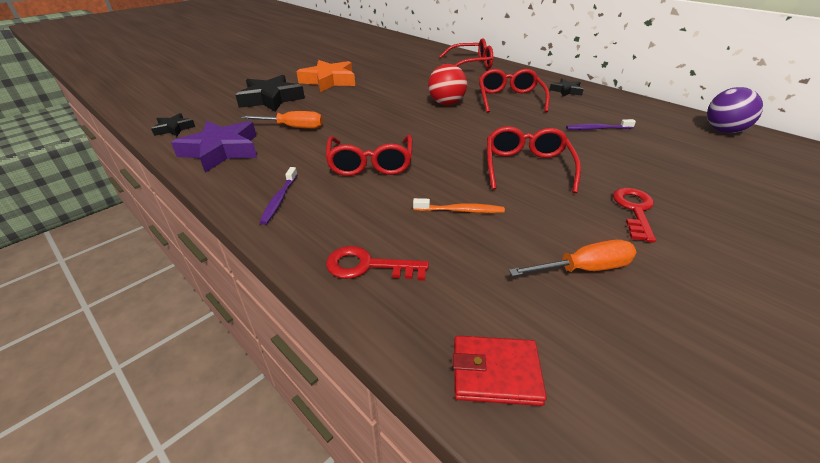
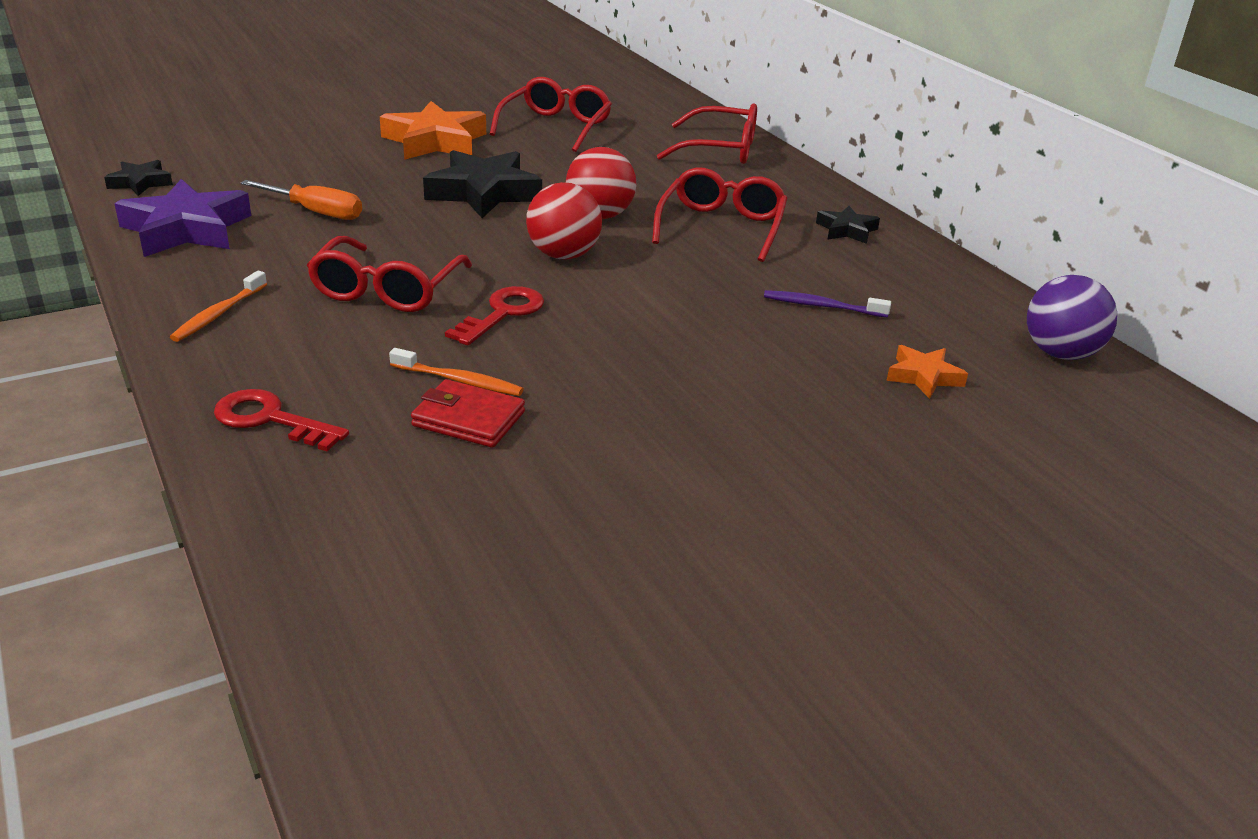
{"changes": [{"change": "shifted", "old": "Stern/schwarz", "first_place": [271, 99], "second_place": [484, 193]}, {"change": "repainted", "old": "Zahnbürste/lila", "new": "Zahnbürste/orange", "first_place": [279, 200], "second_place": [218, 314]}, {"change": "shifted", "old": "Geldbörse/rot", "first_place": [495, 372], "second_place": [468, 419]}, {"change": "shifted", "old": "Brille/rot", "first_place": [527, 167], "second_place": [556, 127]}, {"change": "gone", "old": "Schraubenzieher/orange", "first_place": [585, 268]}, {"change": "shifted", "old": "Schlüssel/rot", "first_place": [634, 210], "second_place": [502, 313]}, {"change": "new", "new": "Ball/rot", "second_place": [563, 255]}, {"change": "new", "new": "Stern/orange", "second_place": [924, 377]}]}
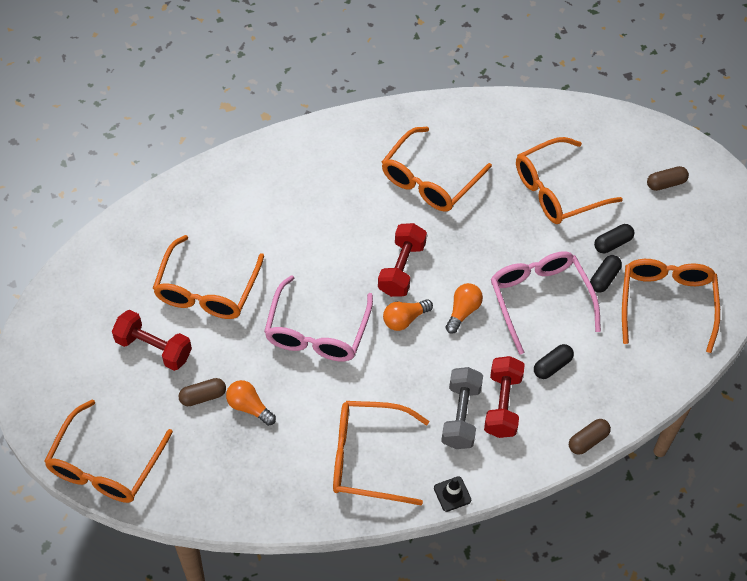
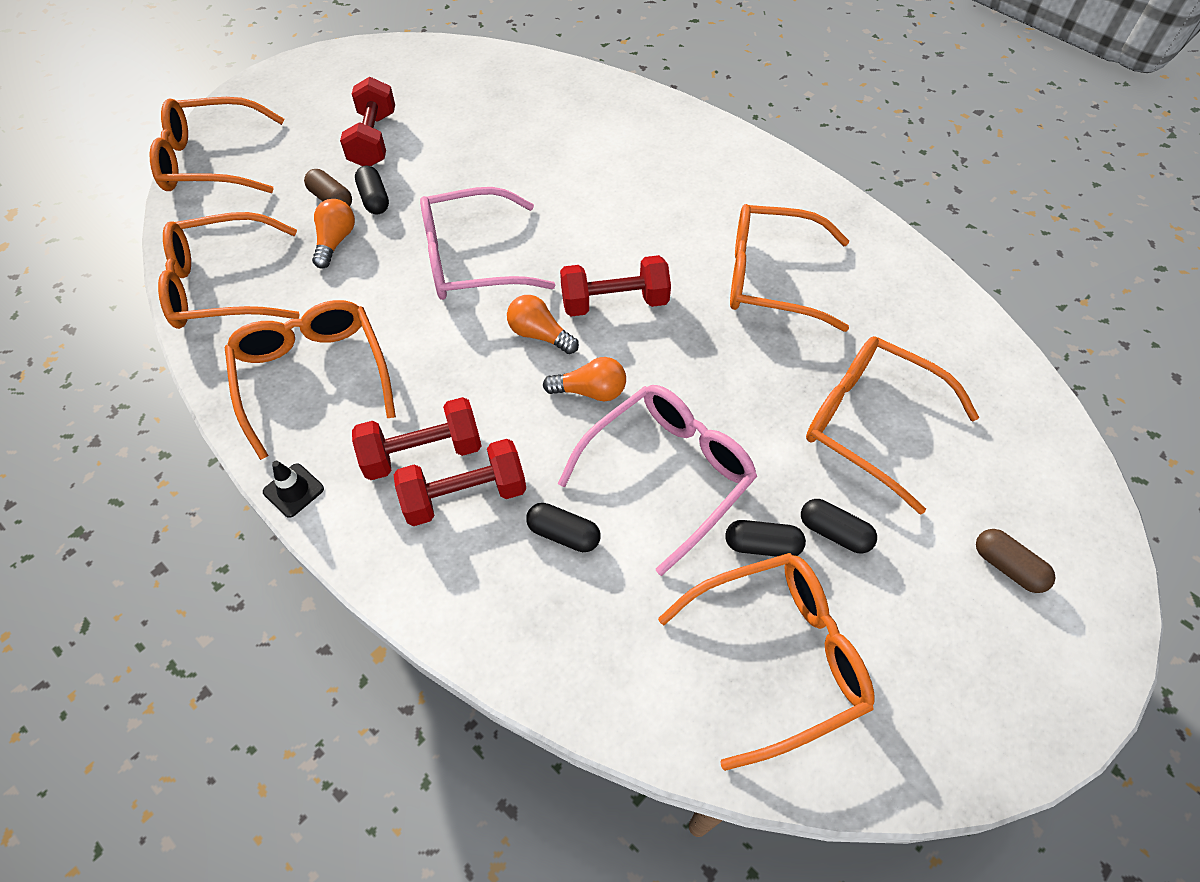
{"changes": [{"change": "shifted", "old": "Brille/orange", "first_place": [207, 290], "second_place": [222, 286]}, {"change": "repainted", "old": "Hantel/grau", "new": "Hantel/rot", "first_place": [461, 416], "second_place": [422, 453]}, {"change": "gone", "old": "Kapsel/braun", "first_place": [588, 440]}, {"change": "new", "new": "Kapsel/schwarz", "second_place": [374, 199]}]}
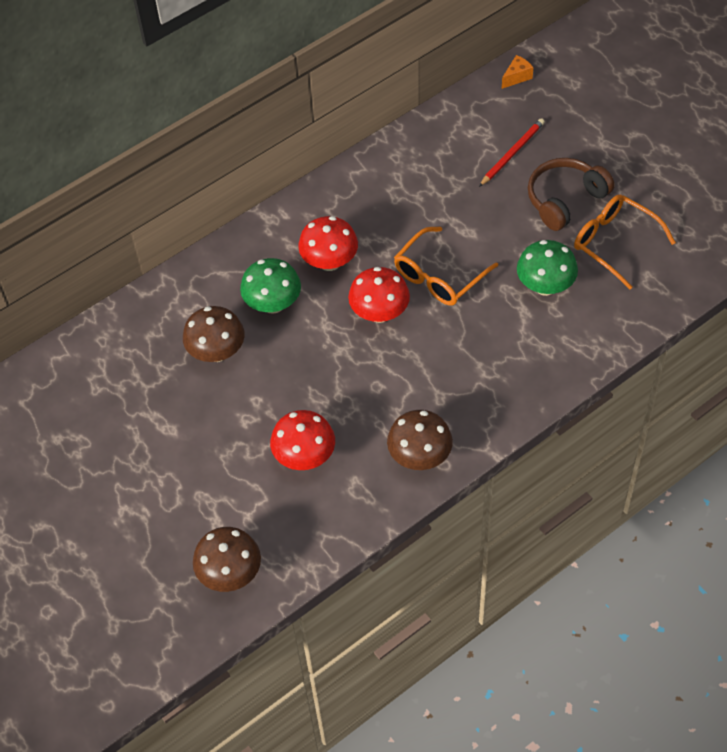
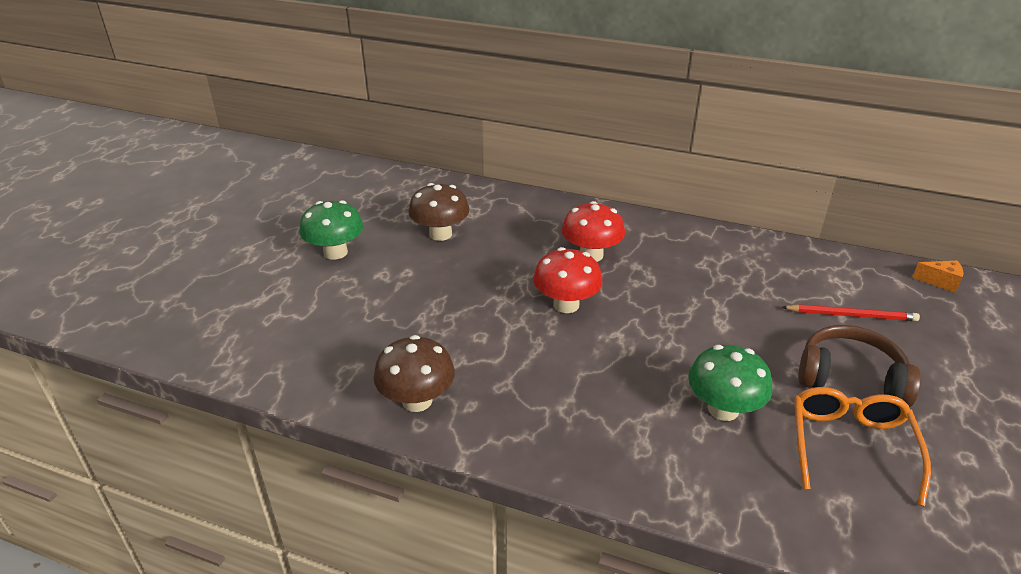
{"changes": [{"change": "gone", "old": "Pilz/braun", "first_place": [230, 574]}, {"change": "shifted", "old": "Pilz/grün", "first_place": [273, 304], "second_place": [335, 252]}, {"change": "gone", "old": "Pilz/rot", "first_place": [304, 456]}, {"change": "gone", "old": "Brille/orange", "first_place": [439, 276]}]}
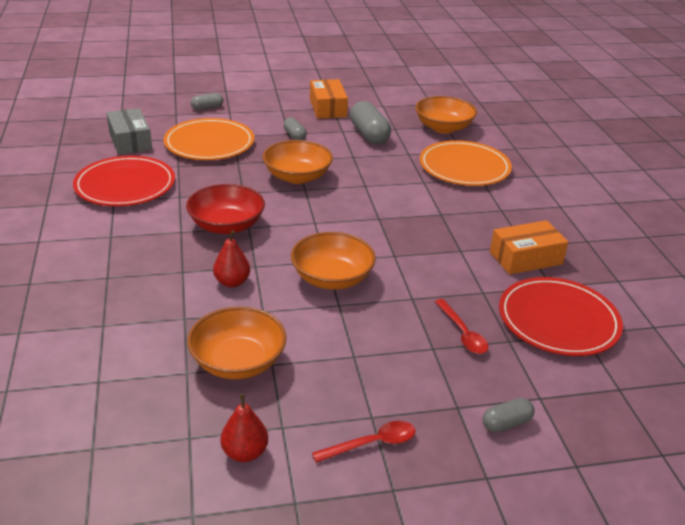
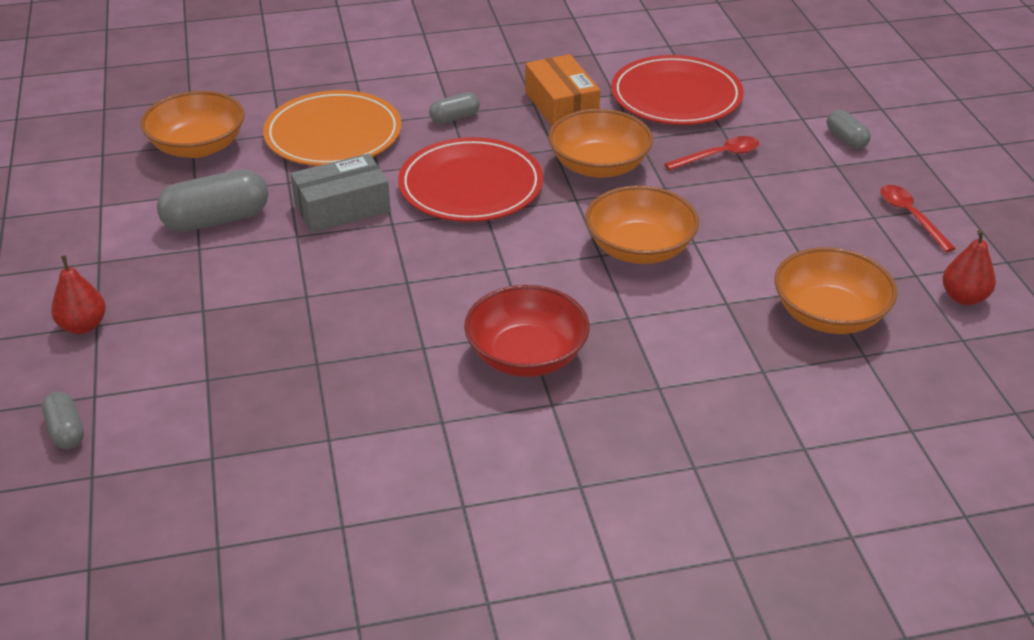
{"changes": [{"change": "shifted", "old": "Teller/rot", "first_place": [125, 185], "second_place": [471, 186]}, {"change": "shifted", "old": "Schachtel/grau", "first_place": [130, 141], "second_place": [342, 208]}, {"change": "gone", "old": "Teller/orange", "first_place": [209, 143]}, {"change": "shifted", "old": "Birne/rot", "first_place": [232, 282], "second_place": [83, 326]}, {"change": "shifted", "old": "Schüssel/orange", "first_place": [297, 177], "second_place": [599, 166]}, {"change": "shifted", "old": "Kapsel/grau", "first_place": [294, 136], "second_place": [455, 118]}, {"change": "gone", "old": "Schachtel/orange", "first_place": [328, 108]}]}
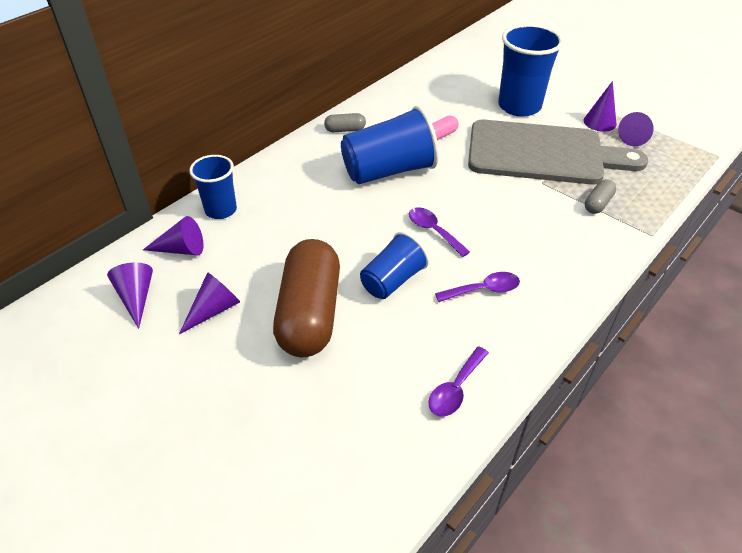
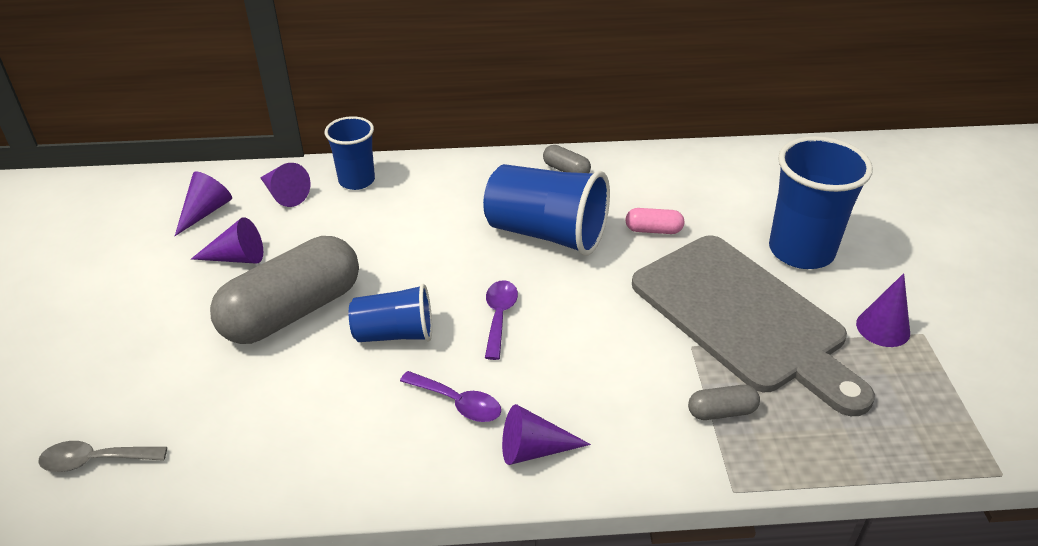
{"changes": [{"change": "repainted", "old": "Kapsel/braun", "new": "Kapsel/grau", "first_place": [309, 313], "second_place": [292, 311]}, {"change": "gone", "old": "Löffel/lila", "first_place": [455, 389]}, {"change": "shifted", "old": "Kegel/lila", "first_place": [635, 137], "second_place": [534, 449]}, {"change": "new", "new": "Löffel/grau", "second_place": [95, 461]}]}
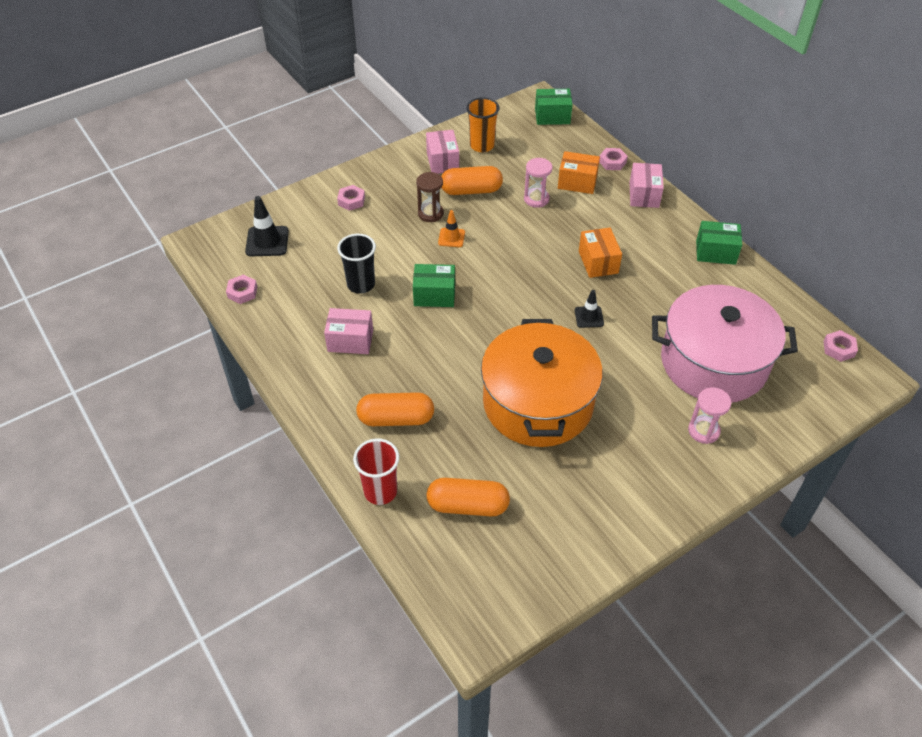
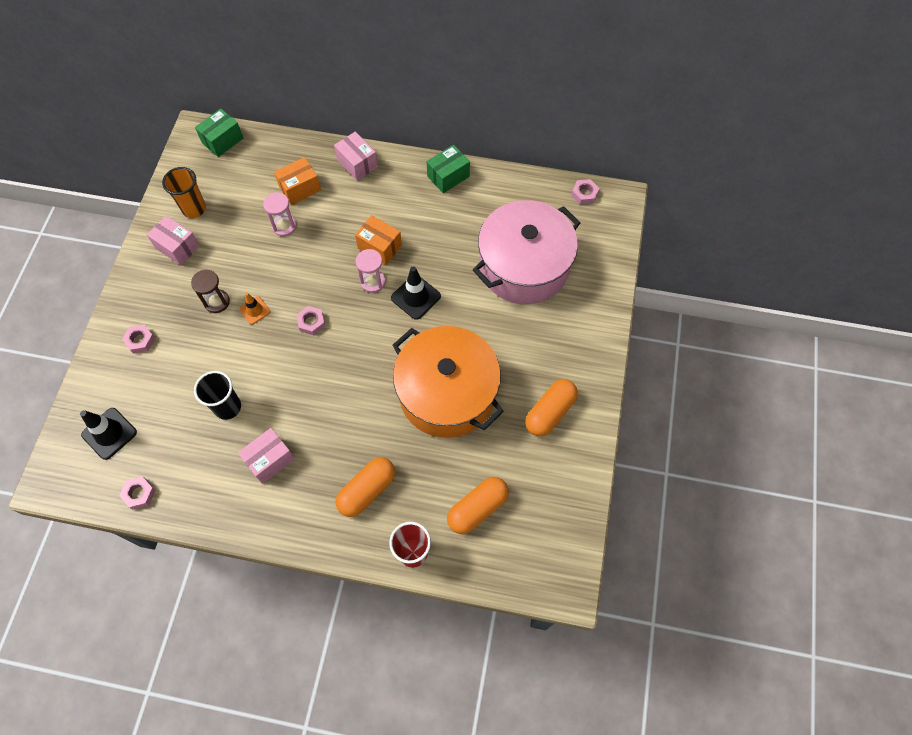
{"changes": [{"change": "gone", "old": "Schachtel/grün", "first_place": [434, 295]}, {"change": "shifted", "old": "Kapsel/orange", "first_place": [471, 190], "second_place": [550, 412]}, {"change": "scaled", "old": "Leitkegel/schwarz", "first_place": [589, 317], "second_place": [416, 297], "factor": 1.61}, {"change": "shifted", "old": "Sechskantmutter/rosa", "first_place": [612, 162], "second_place": [311, 322]}, {"change": "shifted", "old": "Sanduhr/rosa", "first_place": [703, 431], "second_place": [373, 282]}]}
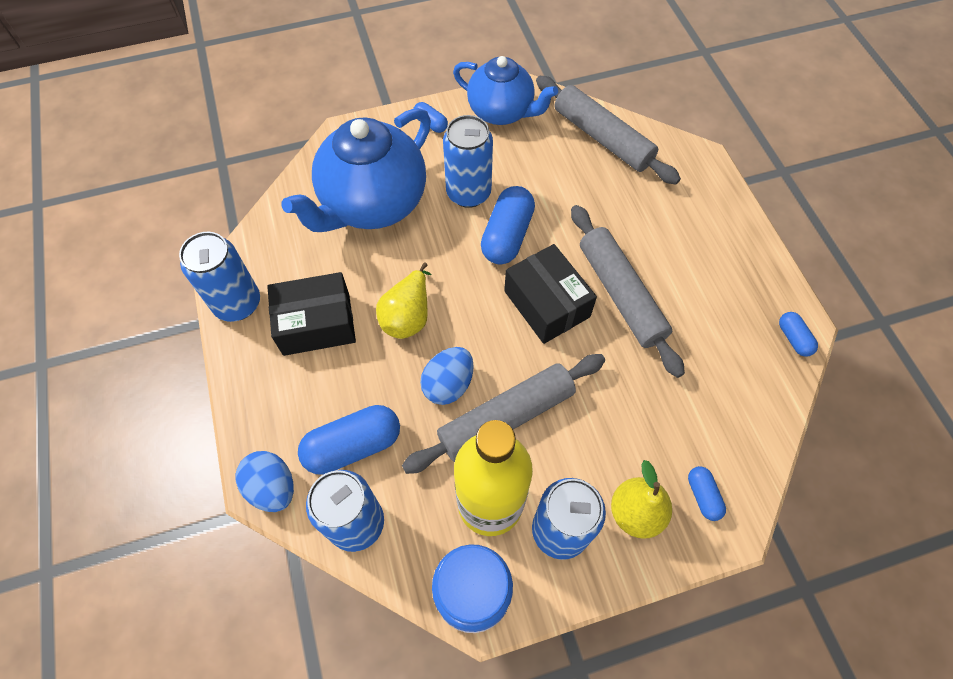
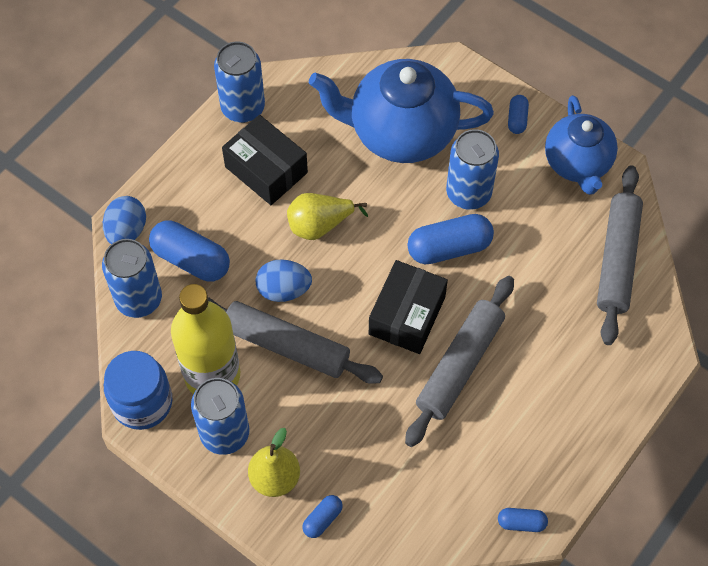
{"changes": [{"change": "rotated", "old": "Kapsel/blau", "first_place": [793, 338], "second_place": [521, 522], "degrees": 60}]}
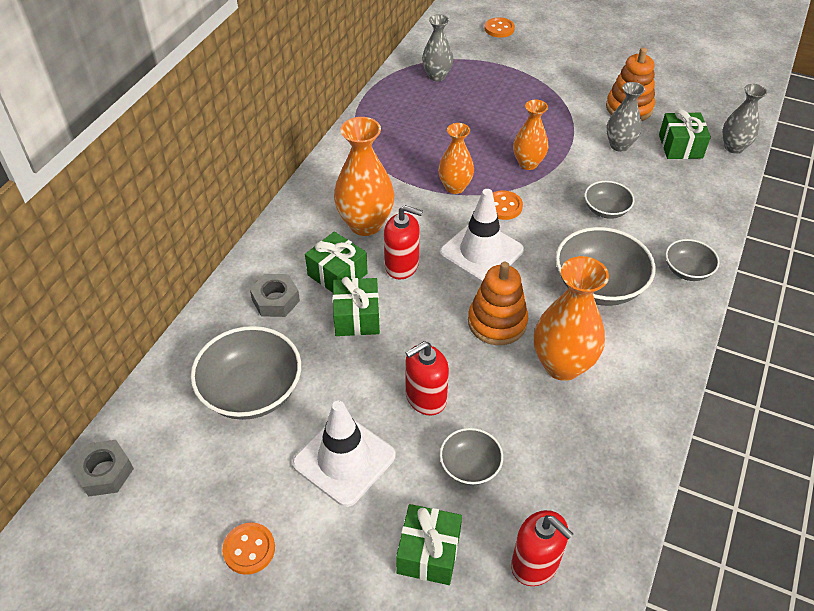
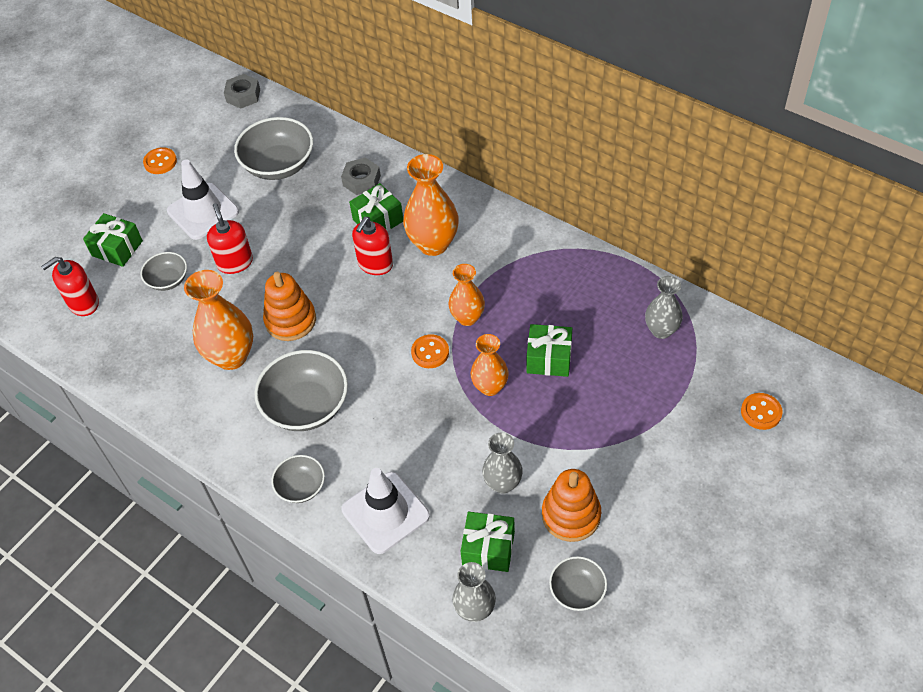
{"changes": [{"change": "shifted", "old": "Geschenk/grün", "first_place": [357, 317], "second_place": [549, 358]}, {"change": "shifted", "old": "Leitkegel/weiß", "first_place": [481, 252], "second_place": [385, 512]}, {"change": "shifted", "old": "Schüssel/grau", "first_place": [606, 210], "second_place": [577, 591]}]}
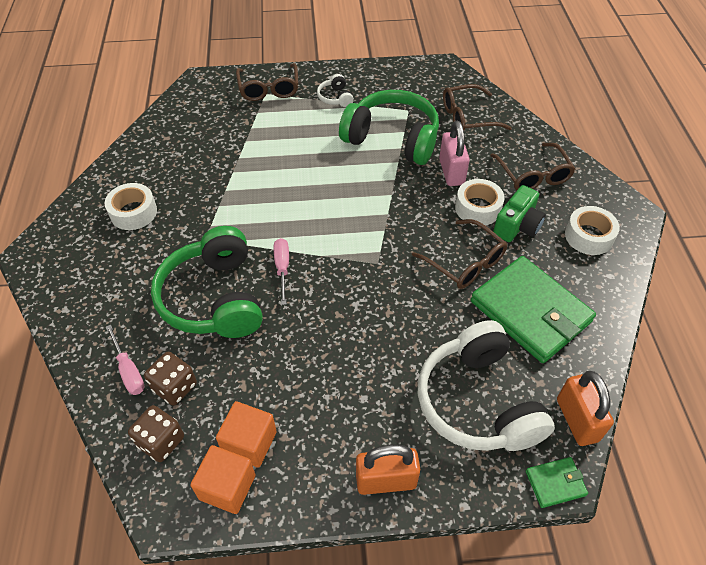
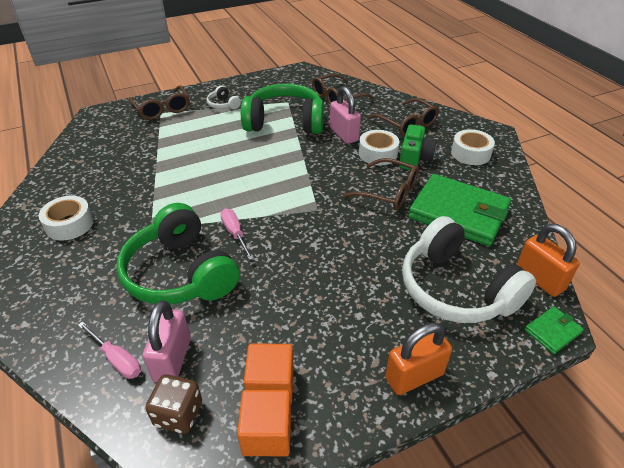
{"changes": [{"change": "swapped", "old": "Spielwürfel/braun", "new": "Vorhängeschloss/rosa", "first_place": [175, 387], "second_place": [172, 359]}]}
